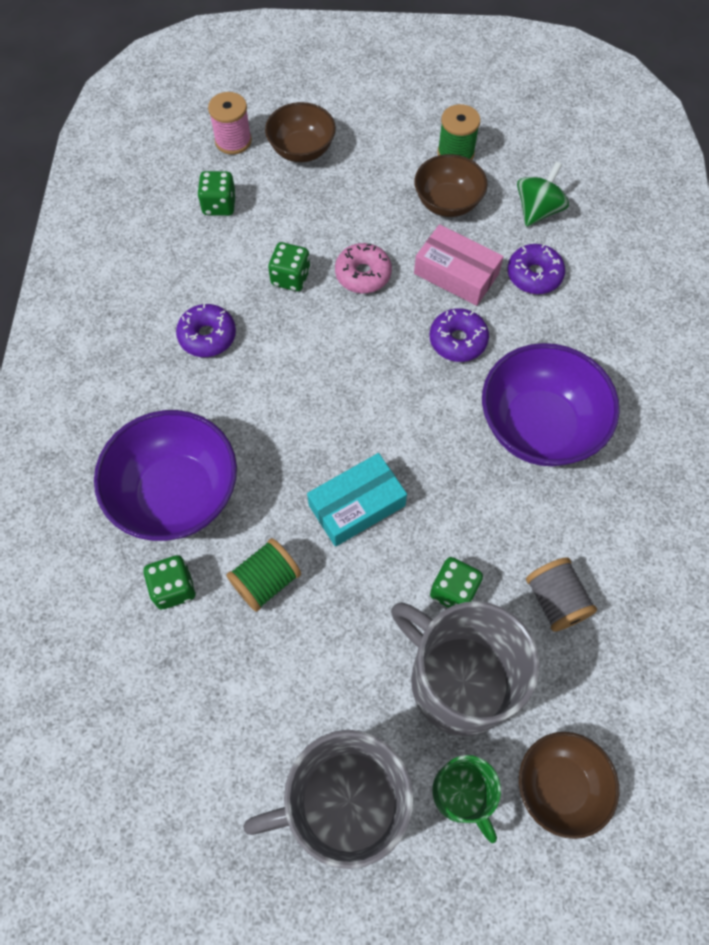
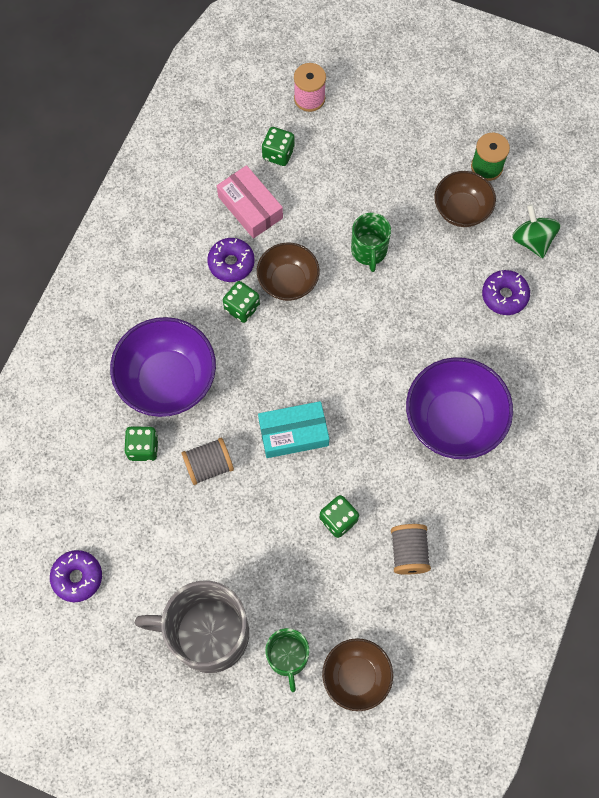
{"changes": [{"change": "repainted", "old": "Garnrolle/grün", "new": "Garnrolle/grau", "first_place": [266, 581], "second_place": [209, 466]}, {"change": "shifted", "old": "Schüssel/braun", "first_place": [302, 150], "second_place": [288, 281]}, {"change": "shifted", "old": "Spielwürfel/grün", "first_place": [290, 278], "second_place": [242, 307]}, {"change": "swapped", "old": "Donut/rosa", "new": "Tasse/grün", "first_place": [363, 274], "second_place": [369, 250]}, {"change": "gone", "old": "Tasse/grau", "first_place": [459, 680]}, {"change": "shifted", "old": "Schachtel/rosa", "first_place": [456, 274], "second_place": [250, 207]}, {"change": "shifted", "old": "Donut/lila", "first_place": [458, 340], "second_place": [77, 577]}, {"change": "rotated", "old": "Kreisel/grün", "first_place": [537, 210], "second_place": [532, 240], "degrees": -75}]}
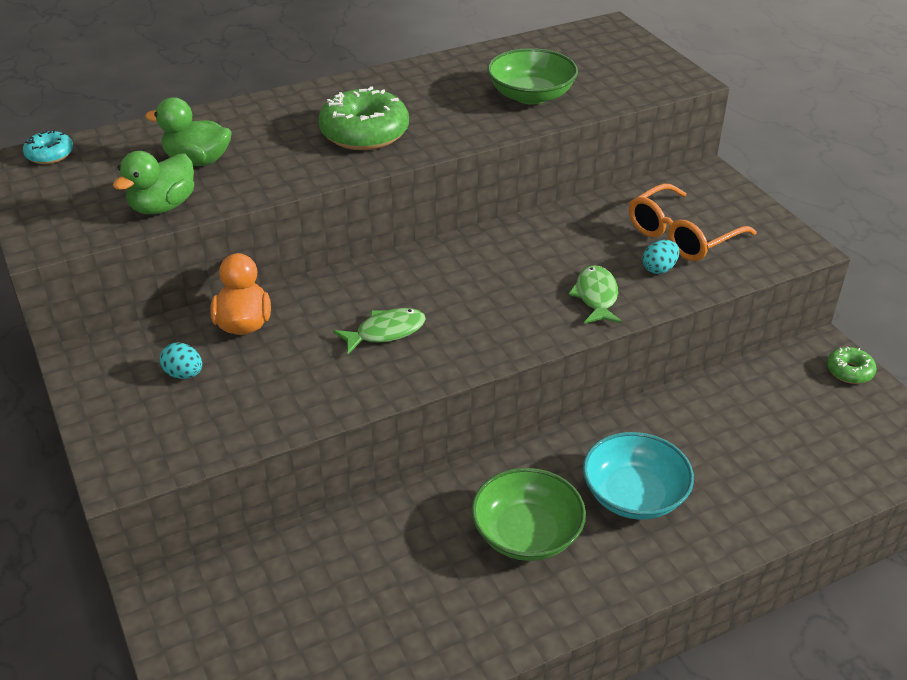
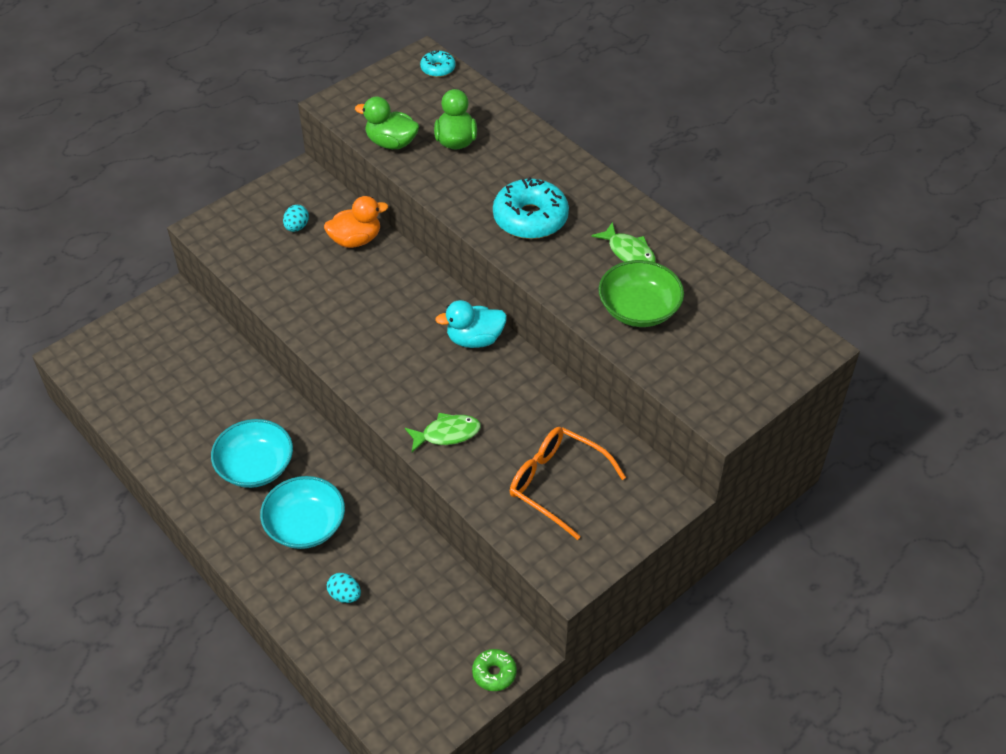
{"changes": [{"change": "repainted", "old": "Donut/grün", "new": "Donut/türkis", "first_place": [364, 133], "second_place": [530, 218]}, {"change": "shifted", "old": "Fisch/grün", "first_place": [386, 332], "second_place": [628, 252]}, {"change": "repainted", "old": "Schüssel/grün", "new": "Schüssel/türkis", "first_place": [526, 534], "second_place": [255, 466]}, {"change": "shifted", "old": "Ei/türkis", "first_place": [659, 269], "second_place": [345, 595]}, {"change": "new", "new": "Ente/türkis", "second_place": [474, 339]}]}
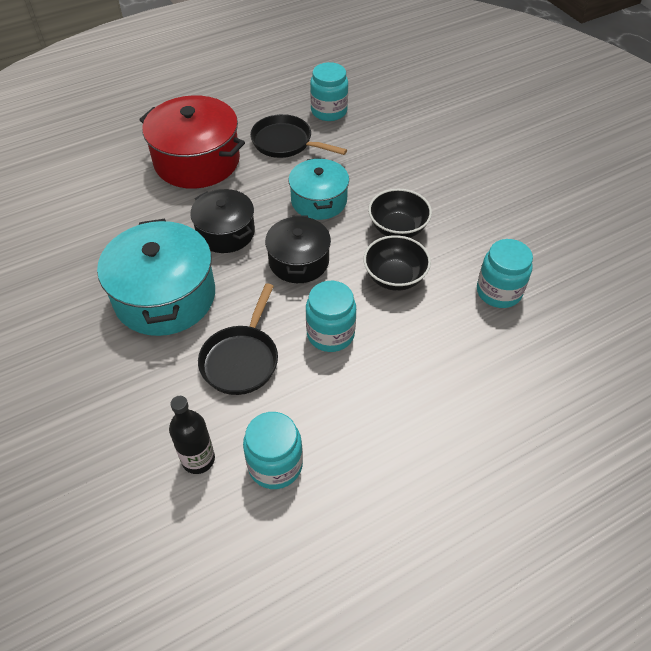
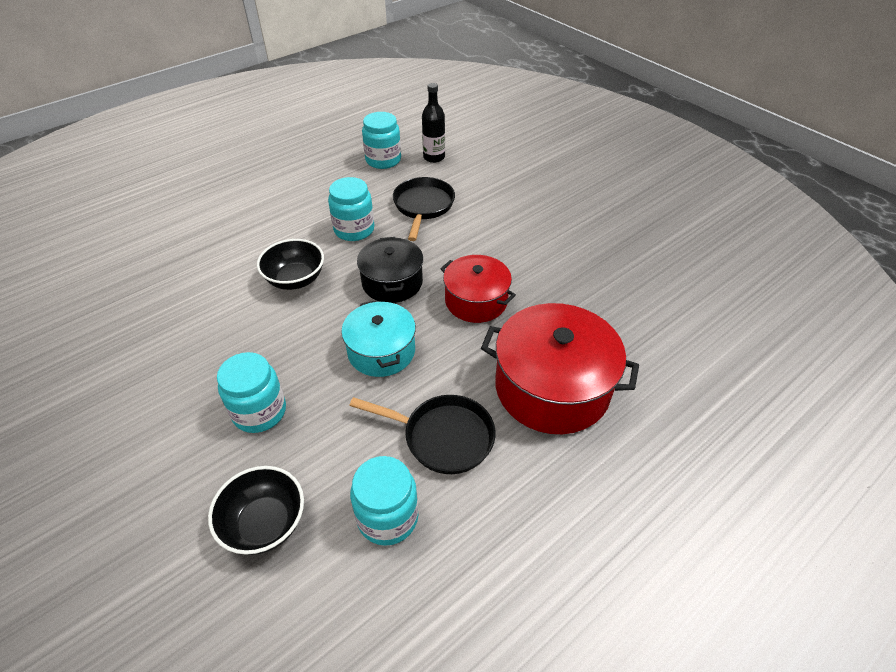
{"changes": [{"change": "gone", "old": "Kochtopf/türkis", "first_place": [165, 296]}, {"change": "repainted", "old": "Kochtopf/schwarz", "new": "Kochtopf/rot", "first_place": [225, 232], "second_place": [476, 301]}, {"change": "shifted", "old": "Schüssel/schwarz", "first_place": [397, 228], "second_place": [265, 523]}, {"change": "shifted", "old": "Einmachglas/türkis", "first_place": [498, 292], "second_place": [259, 412]}]}
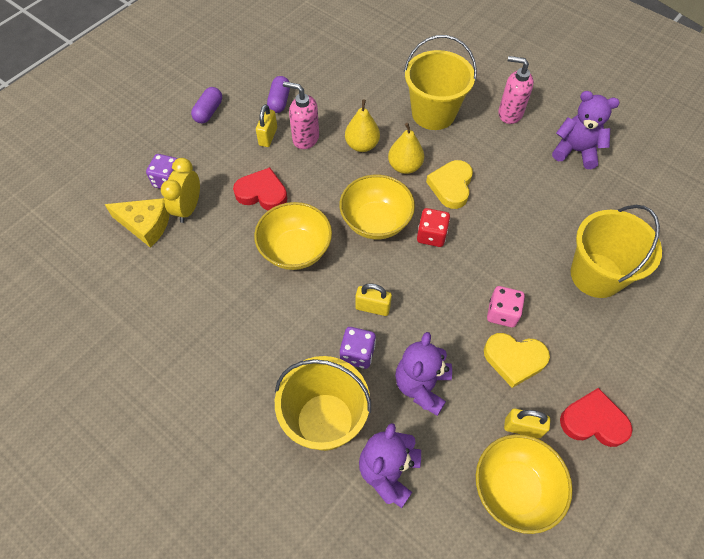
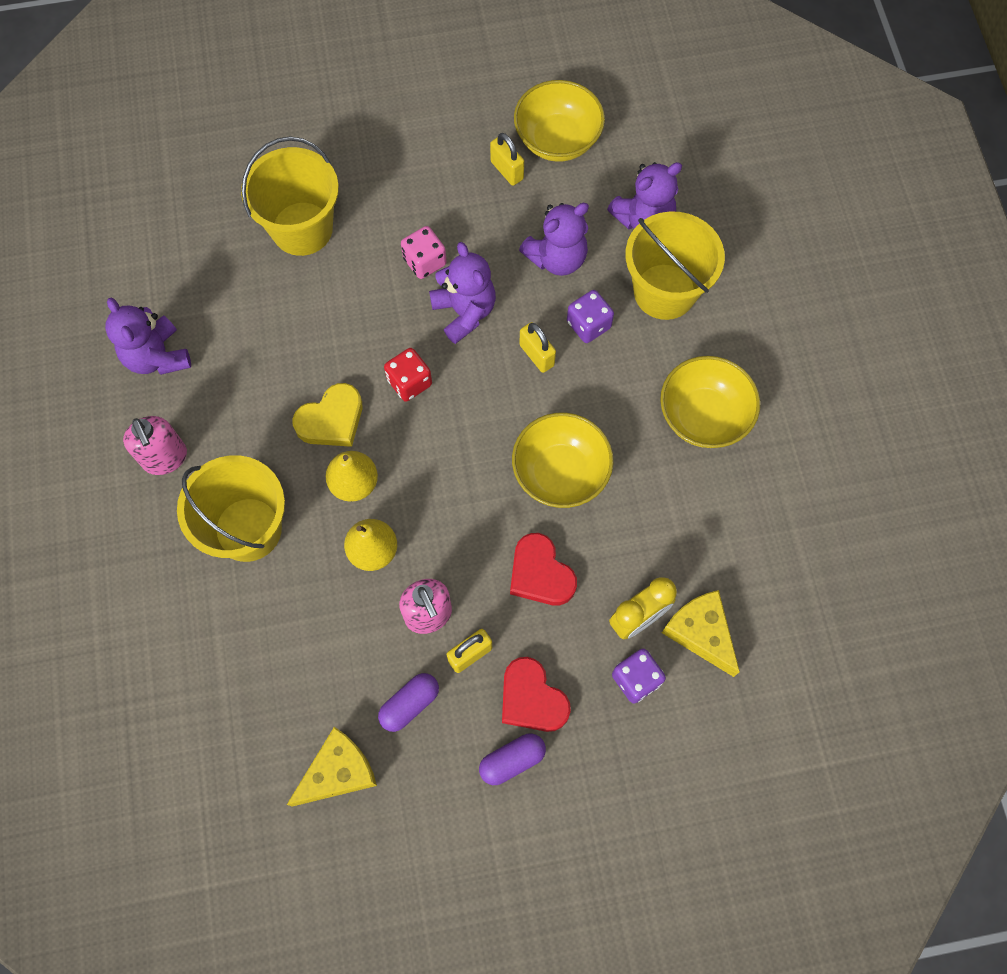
{"changes": [{"change": "shifted", "old": "Schüssel/gelb", "first_place": [376, 221], "second_place": [703, 416]}, {"change": "gone", "old": "Herz/gelb", "first_place": [514, 359]}, {"change": "shifted", "old": "Herz/rot", "first_place": [593, 421], "second_place": [532, 698]}, {"change": "new", "new": "Käse/gelb", "second_place": [338, 772]}, {"change": "new", "new": "Teddybär/lila", "second_place": [464, 312]}]}
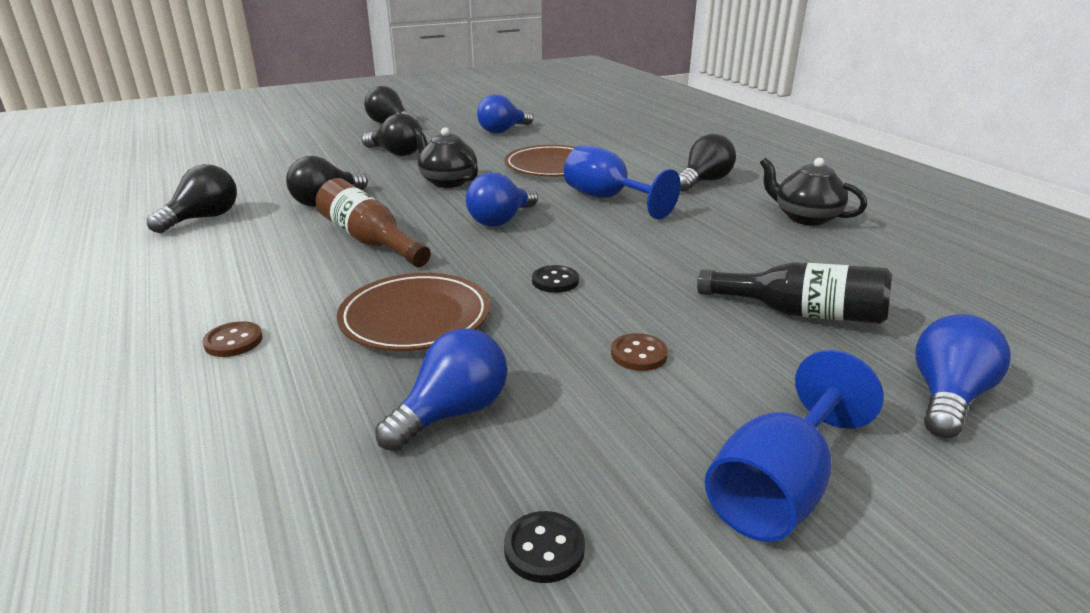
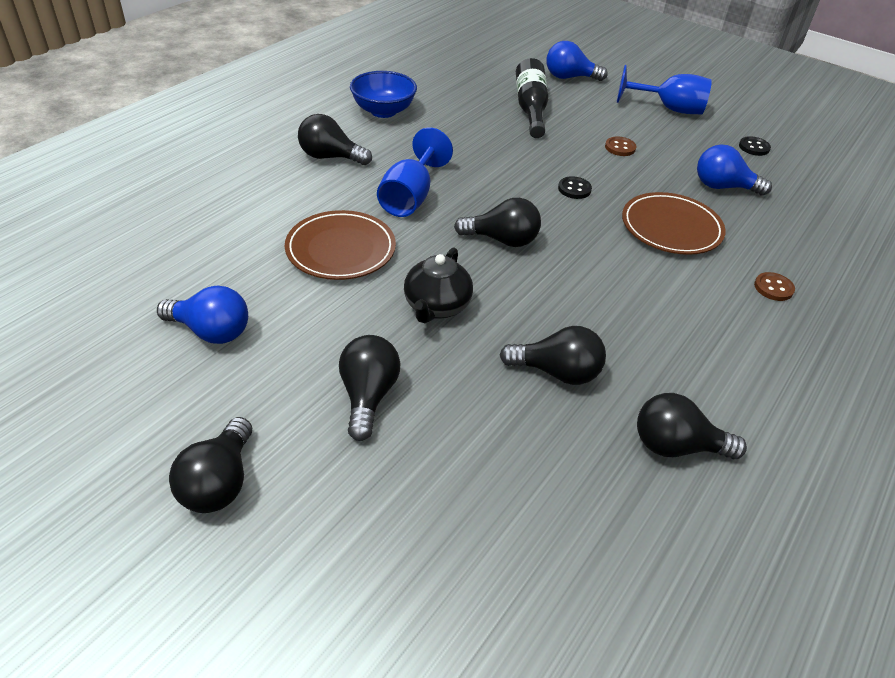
{"changes": [{"change": "gone", "old": "Flasche/braun", "first_place": [370, 241]}, {"change": "repainted", "old": "Glühbirne/blau", "new": "Glühbirne/schwarz", "first_place": [501, 220], "second_place": [502, 240]}, {"change": "swapped", "old": "Teekanne/schwarz", "new": "Schüssel/blau", "first_place": [805, 217], "second_place": [383, 111]}]}
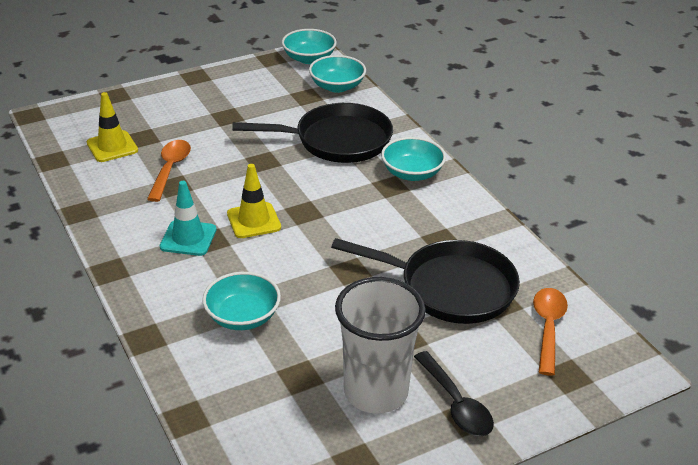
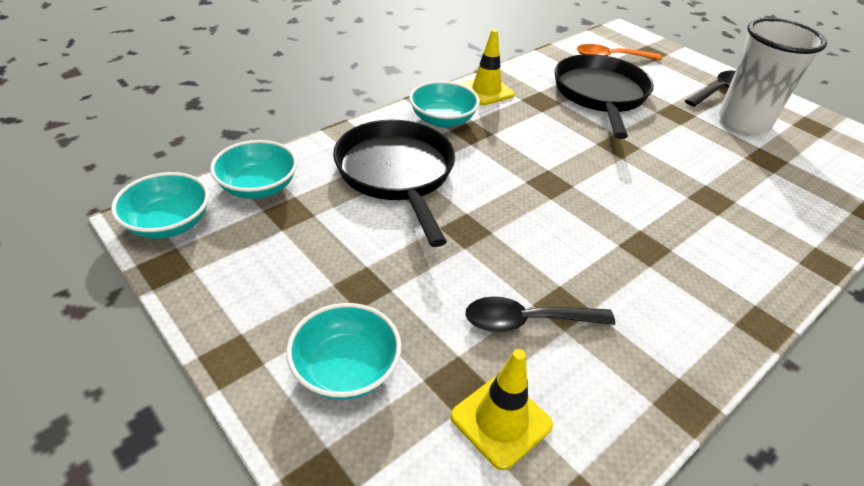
{"changes": [{"change": "repainted", "old": "Löffel/orange", "new": "Löffel/schwarz", "first_place": [170, 169], "second_place": [527, 321]}, {"change": "gone", "old": "Leitkegel/türkis", "first_place": [188, 238]}, {"change": "shifted", "old": "Schüssel/türkis", "first_place": [242, 317], "second_place": [346, 369]}, {"change": "shifted", "old": "Leitkegel/gelb", "first_place": [254, 220], "second_place": [486, 91]}]}
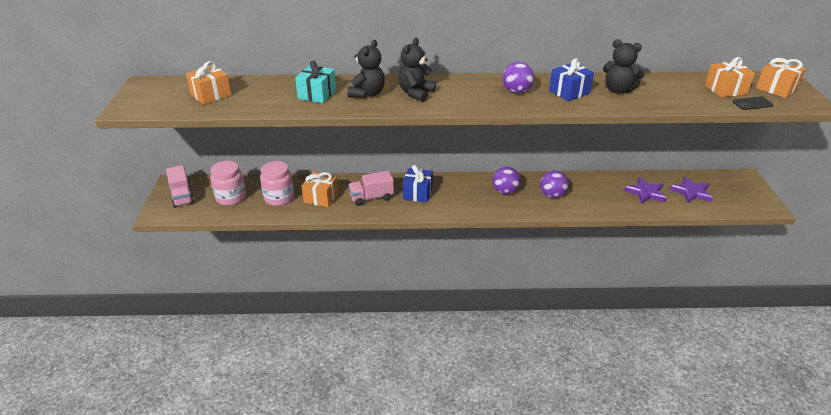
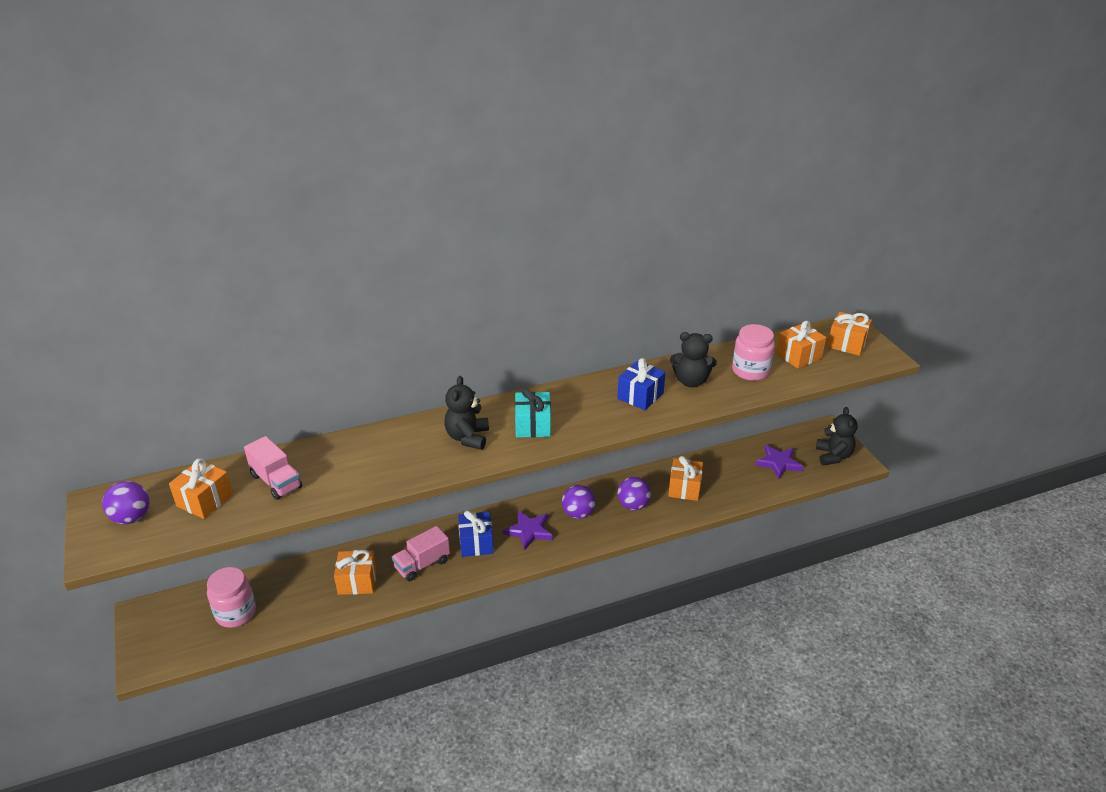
{"changes": [{"change": "shifted", "old": "Lastwagen/rosa", "first_place": [182, 196], "second_place": [276, 481]}, {"change": "shifted", "old": "Einmachglas/rosa", "first_place": [279, 198], "second_place": [750, 371]}, {"change": "shifted", "old": "Geschenk/türkis", "first_place": [317, 94], "second_place": [533, 425]}, {"change": "shifted", "old": "Teddybär/schwarz", "first_place": [367, 94], "second_place": [833, 456]}, {"change": "shifted", "old": "Ball/lila", "first_place": [516, 91], "second_place": [131, 518]}, {"change": "shifted", "old": "Stern/lila", "first_place": [645, 193], "second_place": [529, 531]}, {"change": "gone", "old": "Handy/schwarz", "first_place": [752, 103]}, {"change": "new", "new": "Geschenk/orange", "second_place": [684, 488]}]}
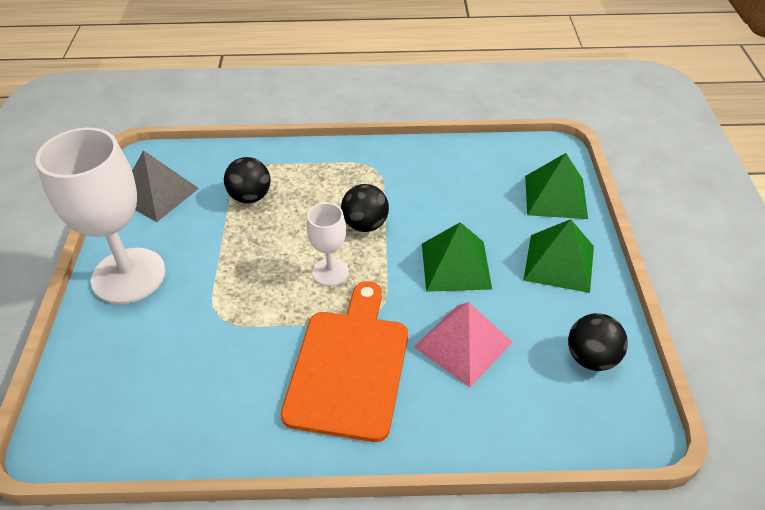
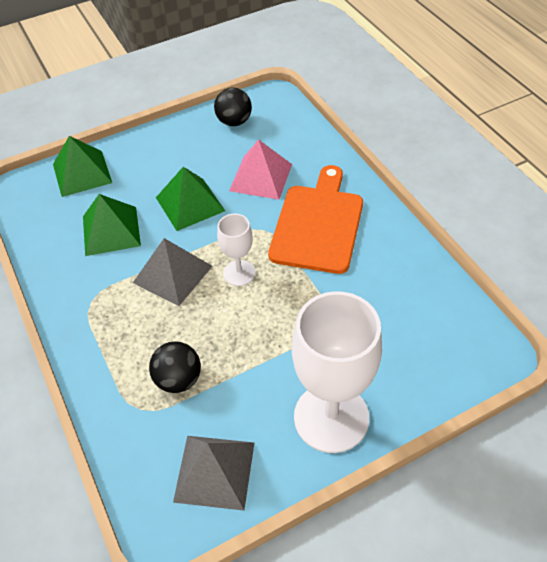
{"changes": [{"change": "rotated", "old": "Schneidebrett/orange", "first_place": [349, 367], "second_place": [317, 224], "degrees": 120}, {"change": "swapped", "old": "Ball/schwarz", "new": "Pyramide/grau", "first_place": [365, 225], "second_place": [173, 274]}, {"change": "shifted", "old": "Pyramide/grün", "first_place": [559, 263], "second_place": [111, 231]}]}
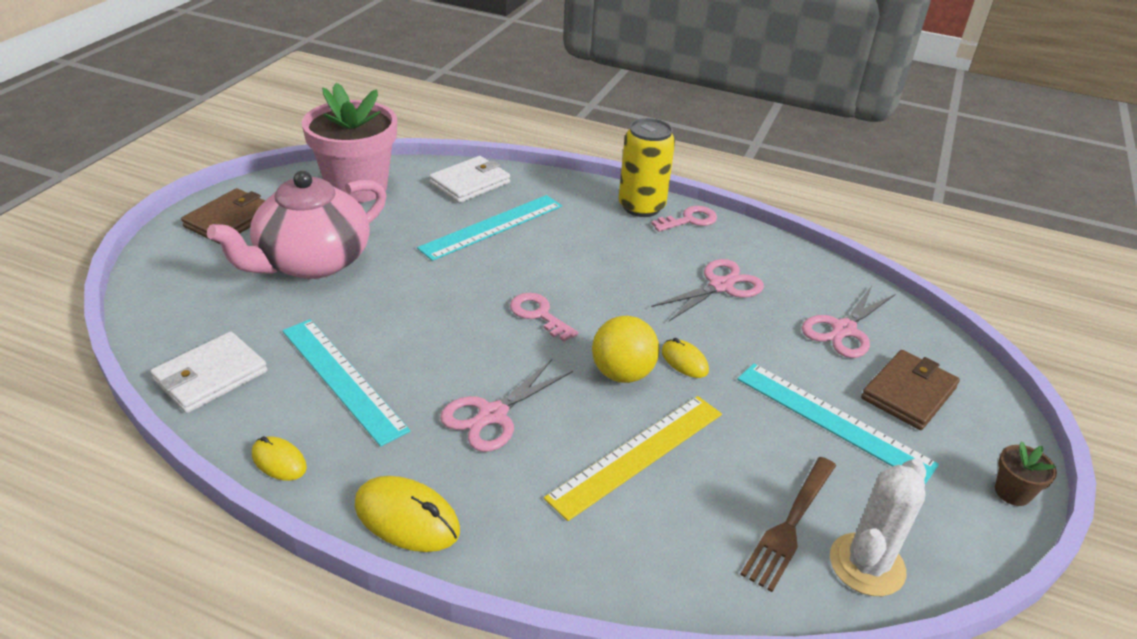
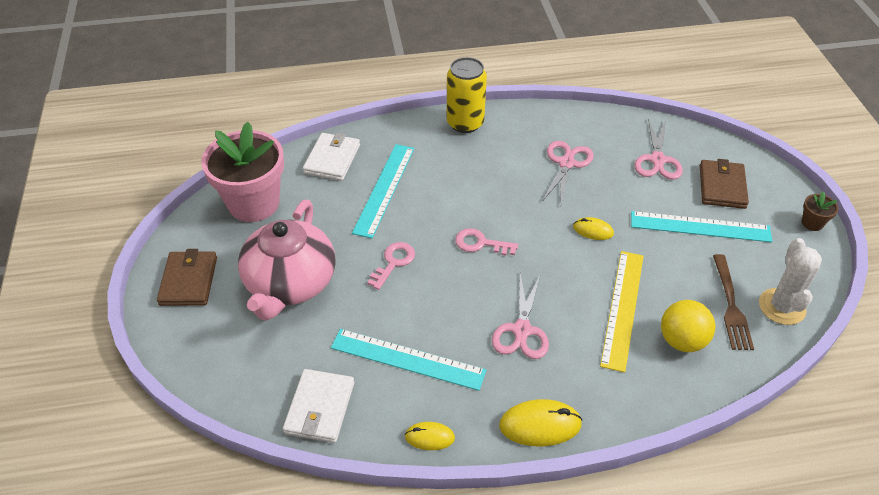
{"changes": [{"change": "shifted", "old": "Ball/gelb", "first_place": [622, 373], "second_place": [682, 340]}, {"change": "shifted", "old": "Schlüssel/rosa", "first_place": [689, 220], "second_place": [393, 262]}]}
